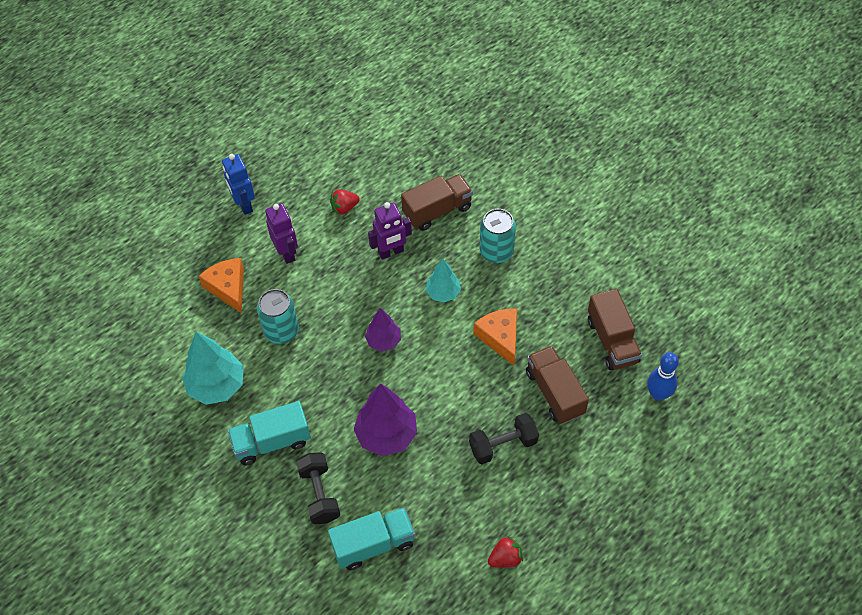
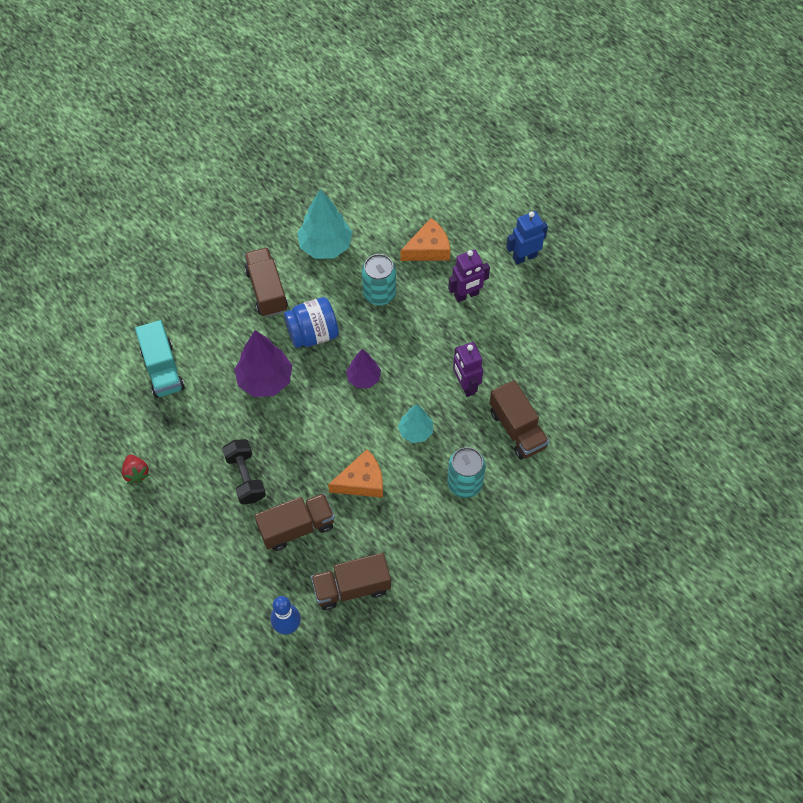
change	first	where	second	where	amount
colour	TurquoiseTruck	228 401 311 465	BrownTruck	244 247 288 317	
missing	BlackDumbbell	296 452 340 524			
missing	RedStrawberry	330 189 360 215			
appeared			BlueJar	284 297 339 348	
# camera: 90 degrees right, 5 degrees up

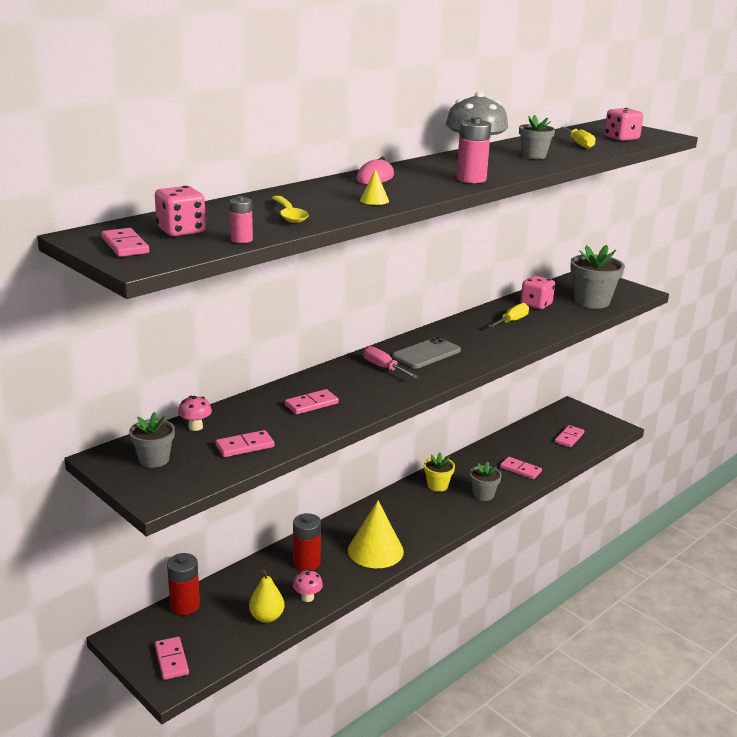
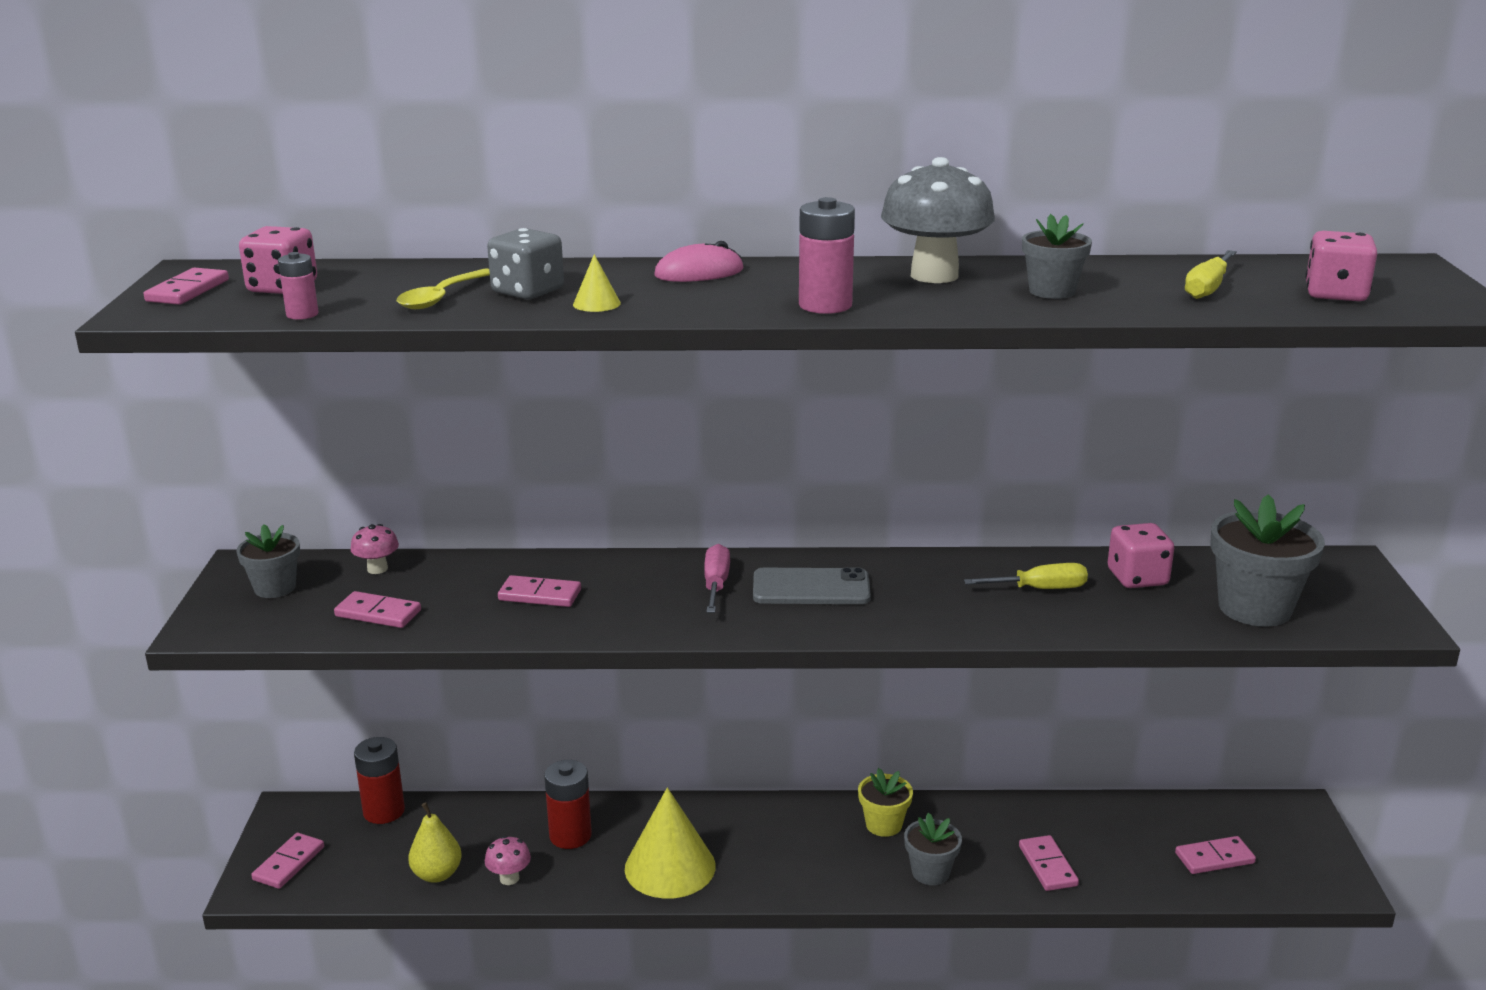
change	first	where	second	where	amount
appeared			GreyDice	487 228 564 299	
# camera: 45 degrees right, 0 degrees up

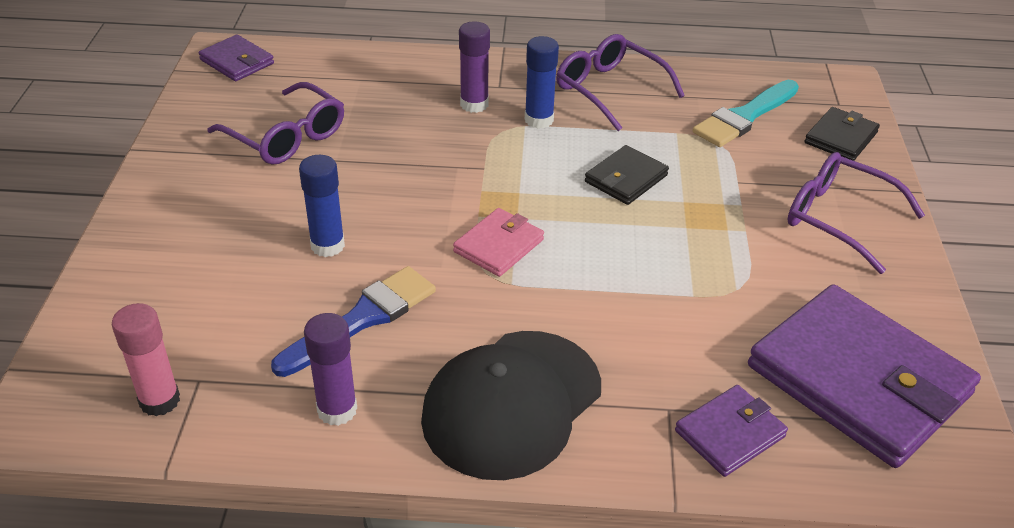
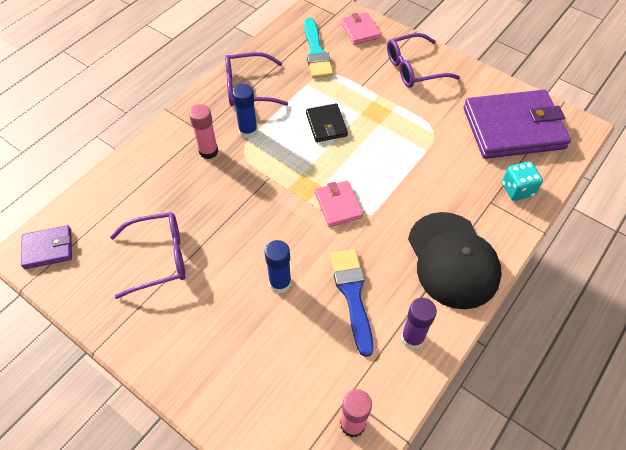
change	first	where	second	where	amount
colour	PurpleGlueStick	459 21 490 113	PinkGlueStick	189 104 218 159	
exchanged	PurpleWallet	675 385 788 477	TurquoiseDice	502 161 543 201	
colour	BlackWallet	805 107 880 161	PinkWallet	341 12 381 45	
# camera: 55 degrees left, 15 degrees up

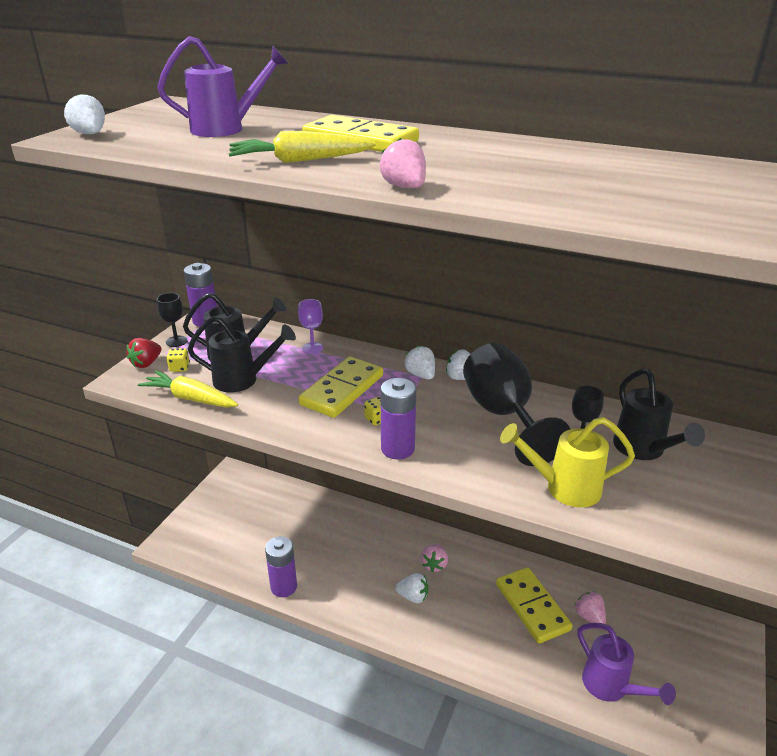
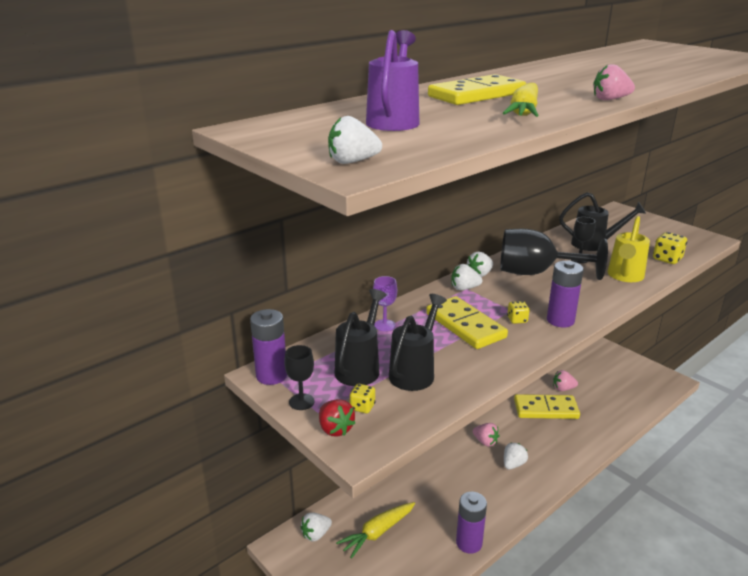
change	first	where	second	where	amount
relocated	YellowCarrot	138 371 238 407		336 502 415 559	
missing	PurpleWateringCan	577 623 676 705			
appeared			WhiteStrawberry	301 512 332 542	
appeared			YellowDice	653 232 687 264	
# camera: 65 degrees left, 5 degrees down

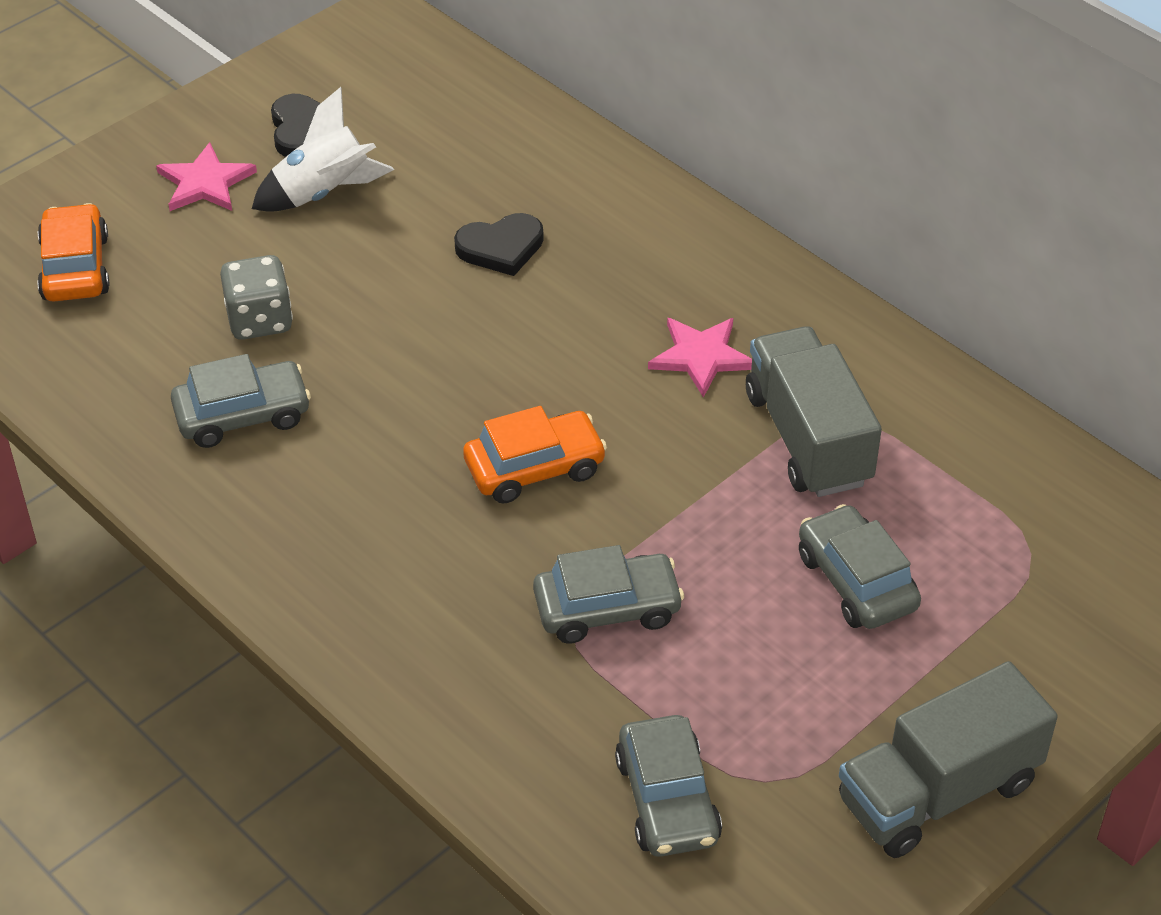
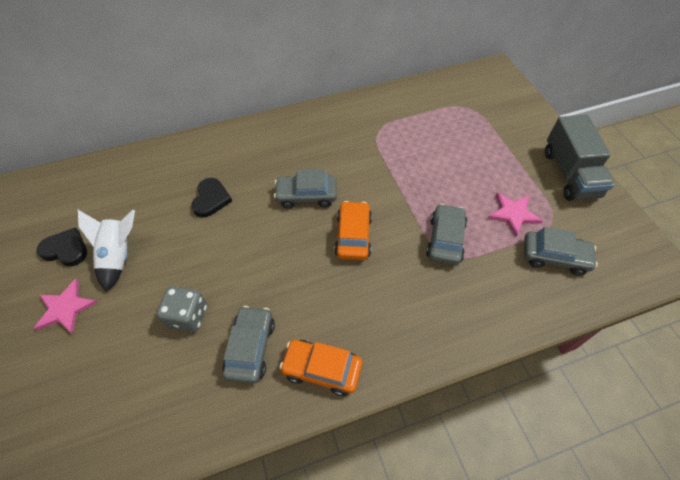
change	first	where	second	where	amount
relocated	OrangeCar	37 203 110 302		280 340 362 396	
relocated	PinkStar	648 318 752 398		487 193 543 237	
missing	GreyTruck	746 326 882 497			
relocated	GreyCar	799 504 921 629		274 169 337 209	
# camera: 65 degrees left, 10 degrees up

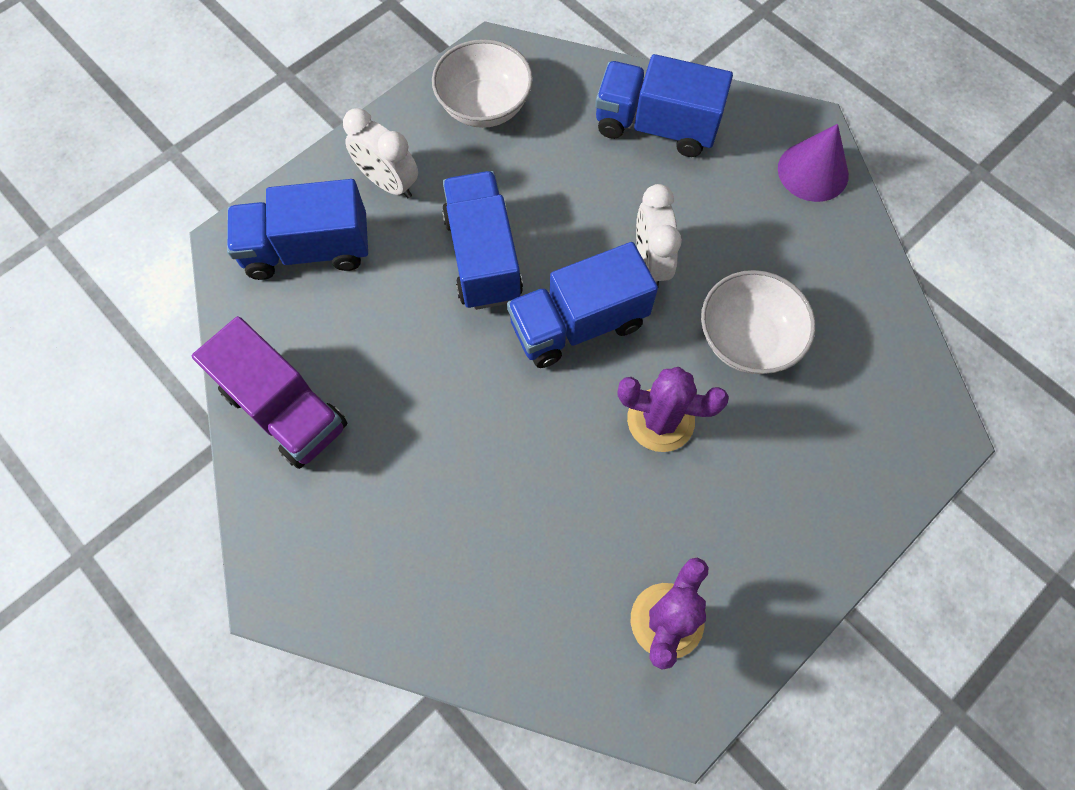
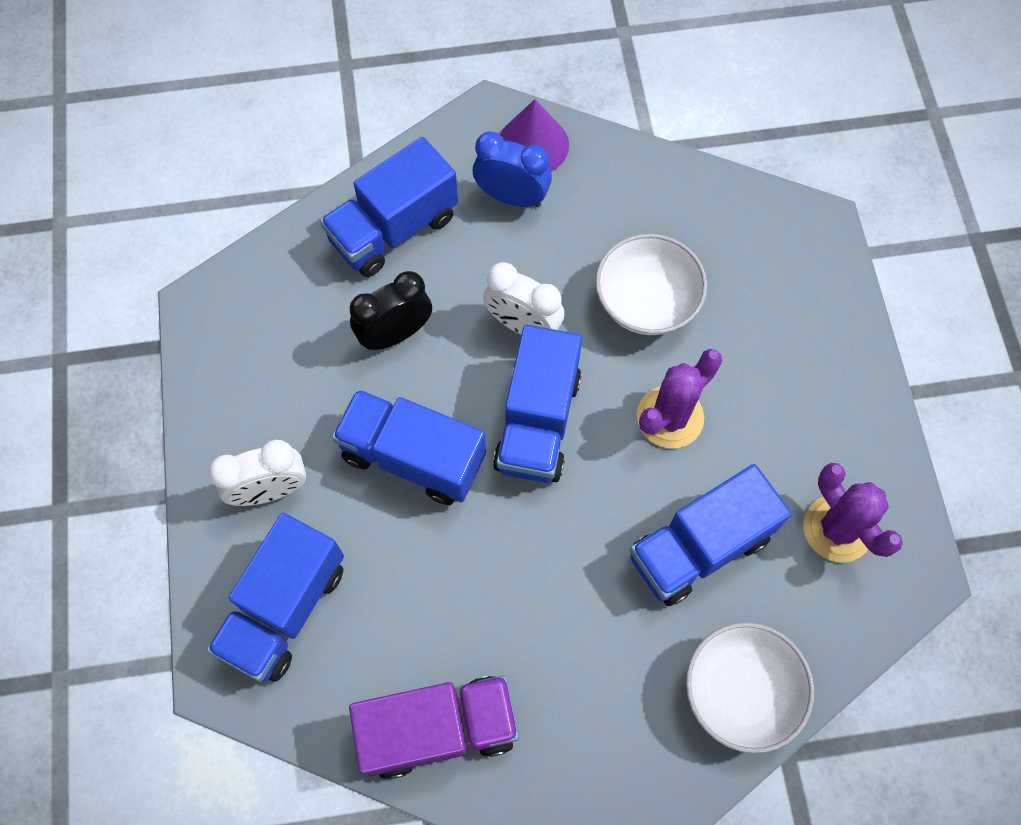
change	first	where	second	where	amount
relocated	WhiteBowl	432 39 533 128		686 622 814 753	
appeared			BlackClock	350 271 432 350	
appeared			BlueClock	473 131 552 207	
appeared			BlueTruck	630 464 792 606	
# camera: 55 degrees left, 0 degrees up

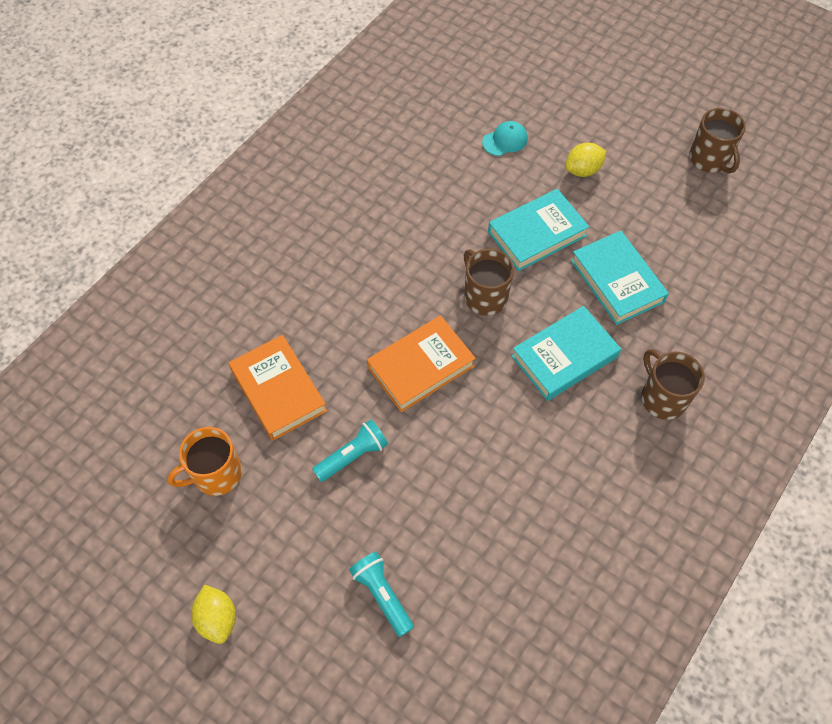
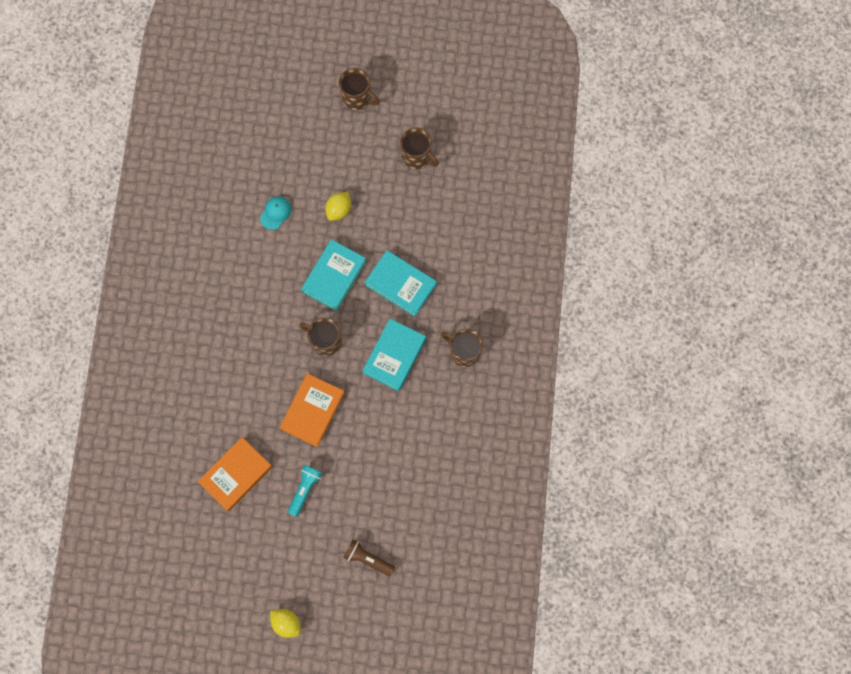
change	first	where	second	where	amount
missing	OrangeMug	167 427 242 496			
spun	OrangeBook	228 335 327 441		198 437 273 511	75 degrees counterclockwise
colour	TurquoiseFlashlight	349 552 414 637	BrownFlashlight	343 540 395 576	
appeared			BrownMug	339 68 379 110	
# camera: 30 degrees left, 15 degrees up

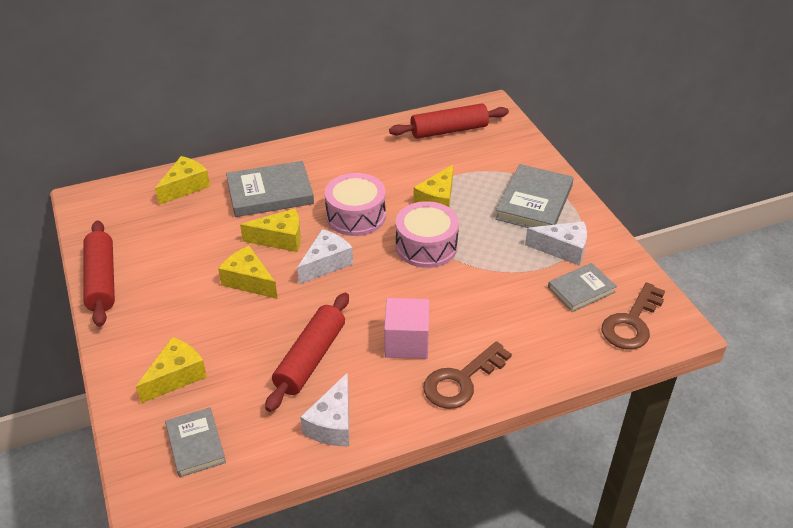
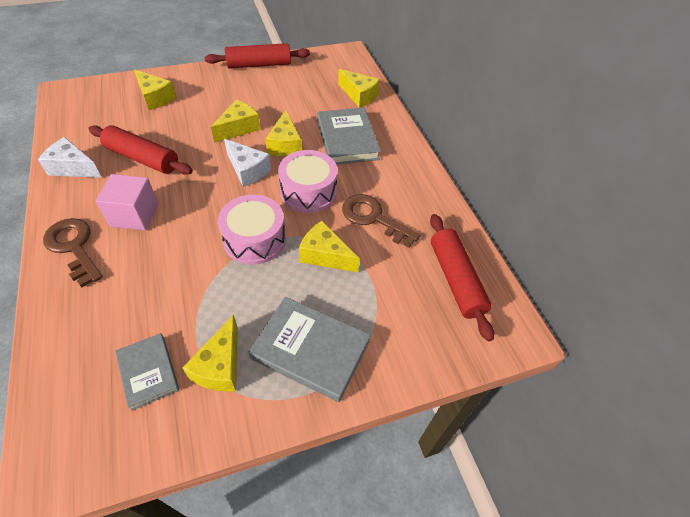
change	first	where	second	where	amount
missing	GreyBook	165 408 226 477			
colour	WhiteCheese	525 221 587 265	YellowCheese	182 315 238 392	
relocated	BrownKey	602 282 665 349		342 194 421 248	
# camera: 90 degrees right, 10 degrees up

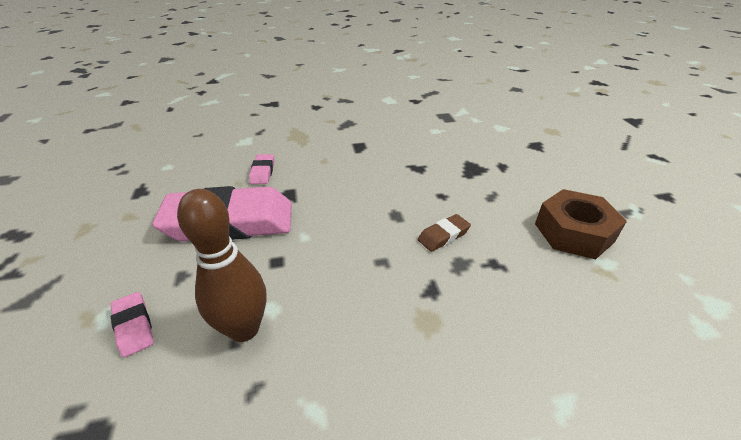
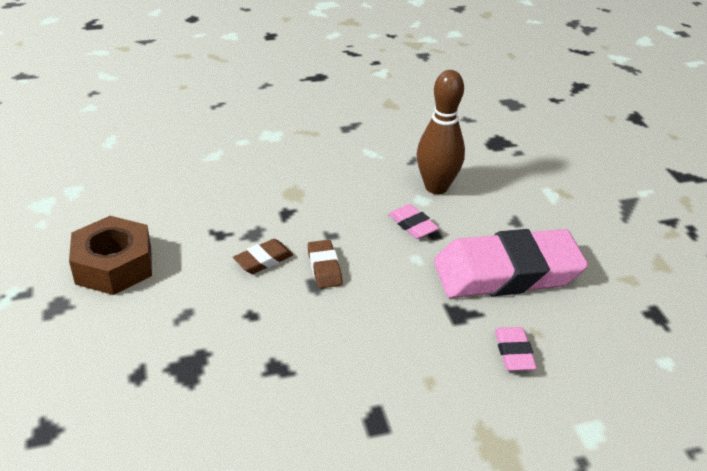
change	first	where	second	where	amount
relocated	PinkEraser	110 292 154 357		388 204 439 239	
appeared			BrownEraser	307 240 343 288	
# camera: 175 degrees right, 0 degrees up

